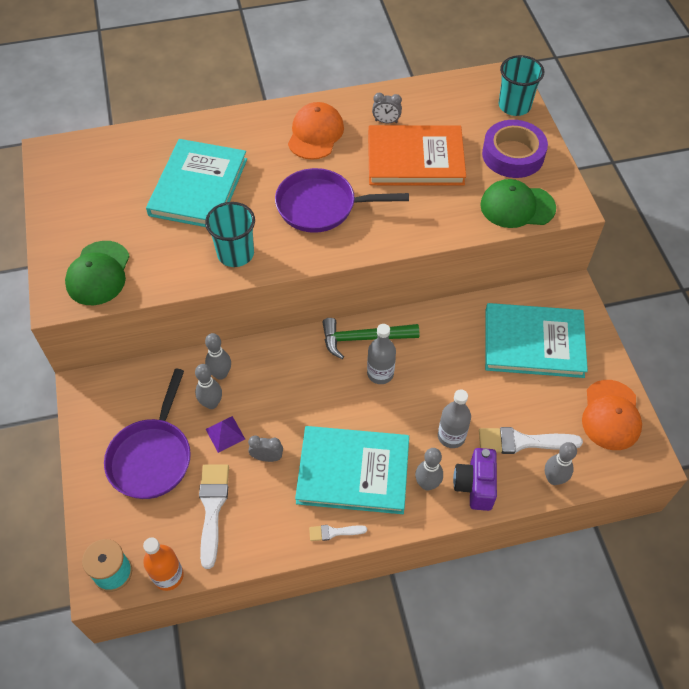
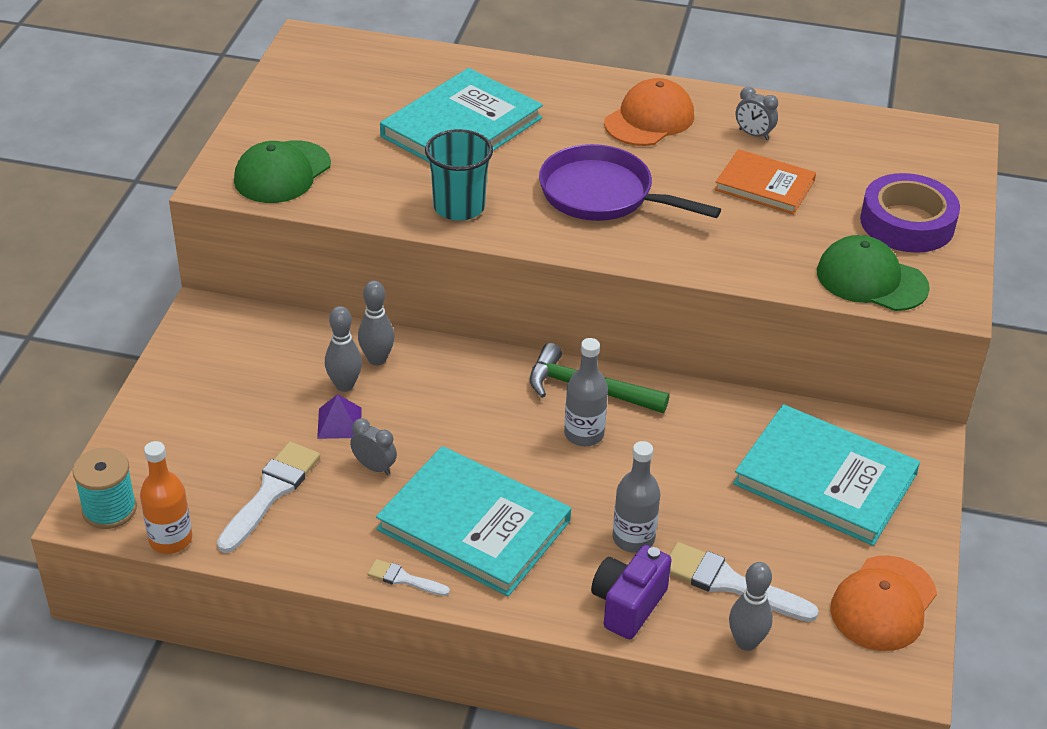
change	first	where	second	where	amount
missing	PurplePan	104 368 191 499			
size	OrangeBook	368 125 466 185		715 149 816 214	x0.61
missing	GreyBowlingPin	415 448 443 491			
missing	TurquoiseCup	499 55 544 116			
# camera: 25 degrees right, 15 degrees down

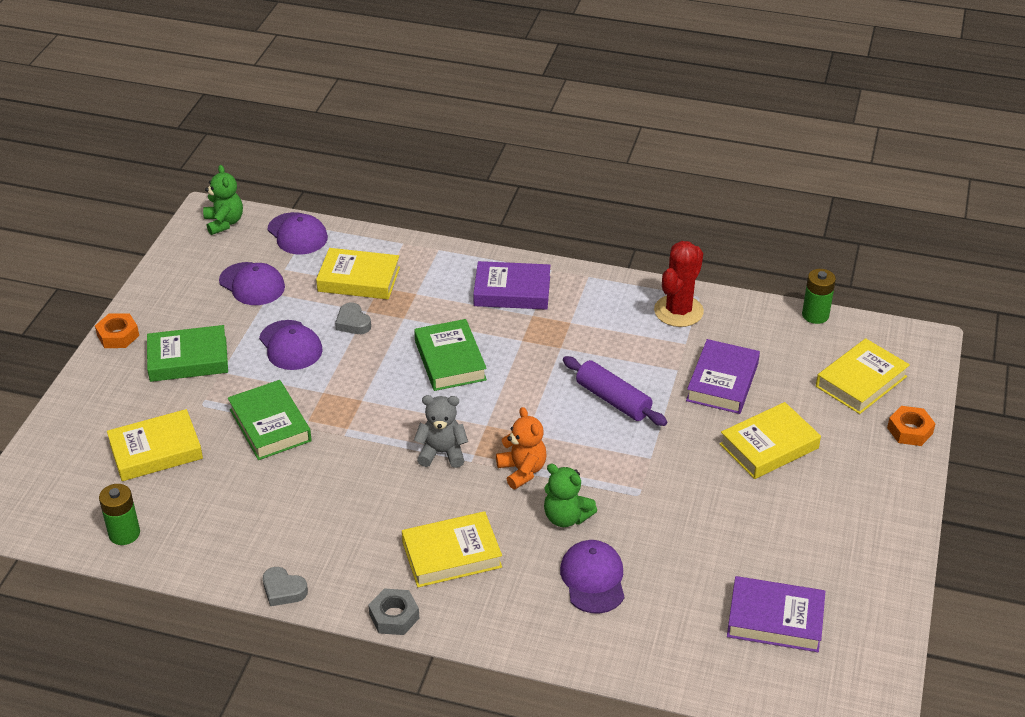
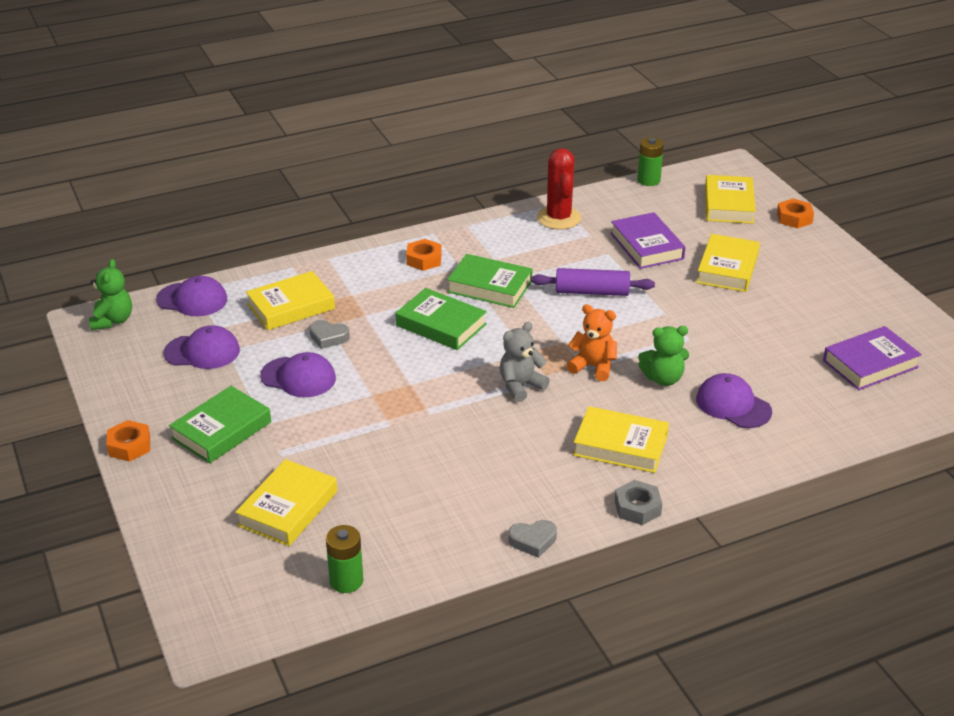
change	first	where	second	where	amount
spun	GreenTeddyBear	203 165 243 235		89 259 132 330	60 degrees clockwise
relocated	GreenBook	228 380 312 460		447 254 532 308	
spun	YellowBook	402 511 502 587		573 406 669 473	75 degrees clockwise
exchanged	PurpleBook	473 261 550 310	OrangeNut	406 239 442 271	
# camera: 40 degrees left, 5 degrees down

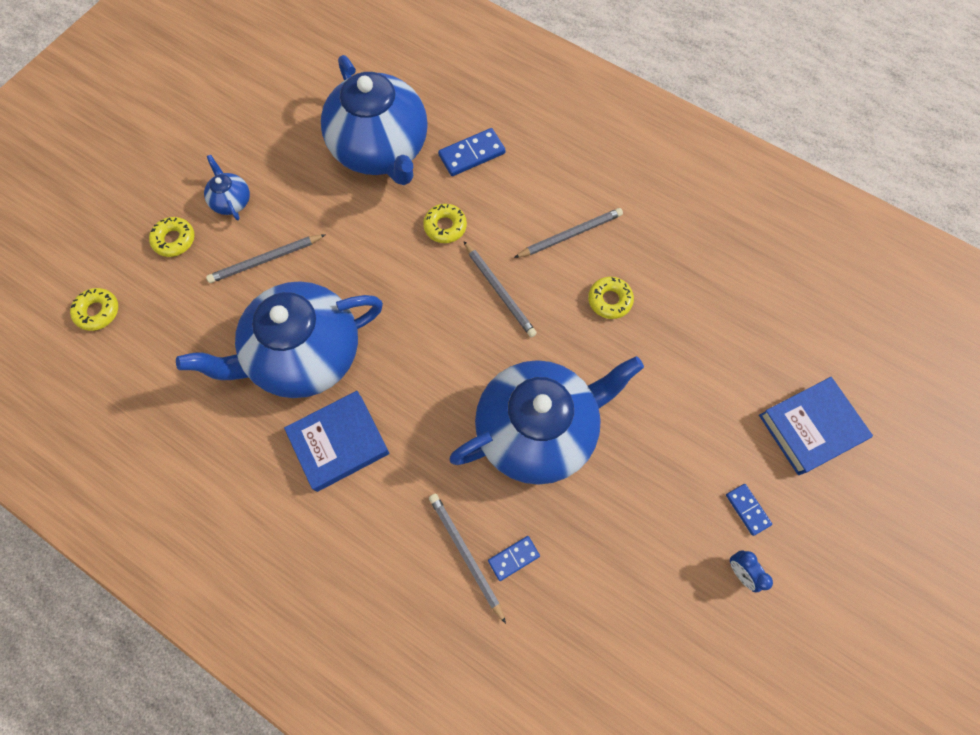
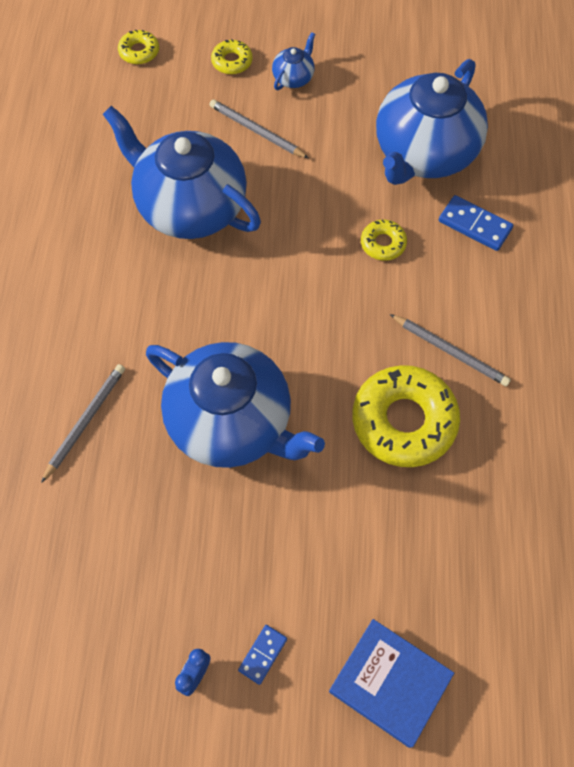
change	first	where	second	where	amount
missing	BlueBook	284 391 390 492			
missing	GreyPencil	464 241 537 337			
missing	BlueDomino	488 536 540 581			
size	YellowDonut	588 277 634 319		353 365 460 467	x2.09
# camera: 60 degrees right, 5 degrees down

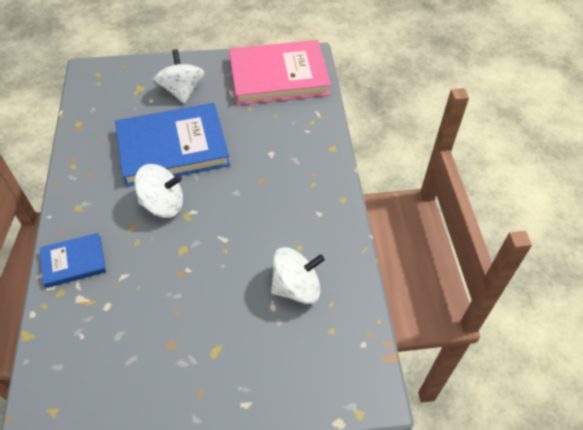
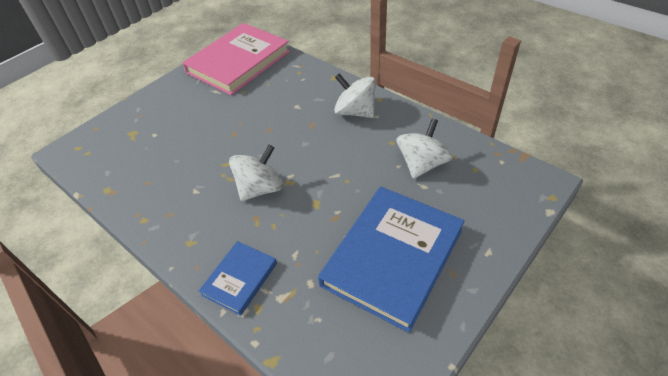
change	first	where	second	where	amount
relocated	BlueBook	115 103 230 187		318 187 465 333	
relocated	WhiteSpinningTop	154 49 205 104		334 74 376 118	
# camera: 40 degrees left, 5 degrees down

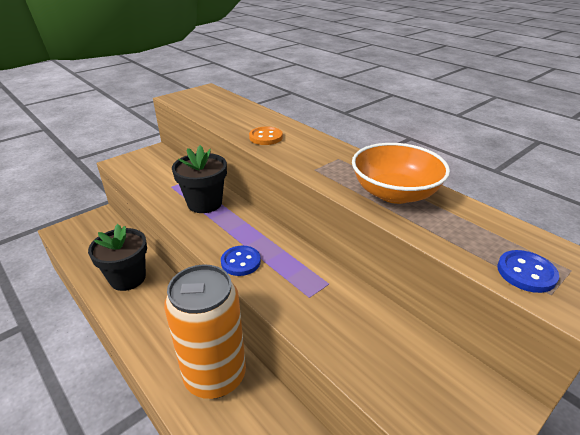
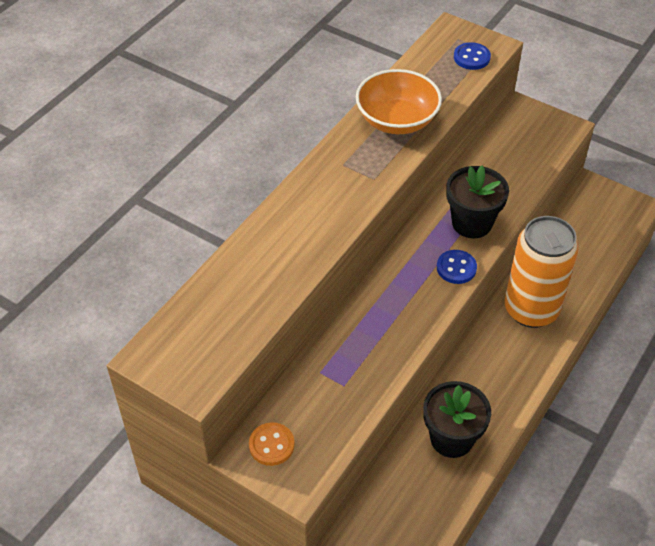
change	first	where	second	where	amount
relocated	BlackFlowerPot	172 145 227 213		446 166 509 238	
relocated	OrangeButton	249 126 283 145		249 422 295 466	
# camera: 105 degrees left, 15 degrees up

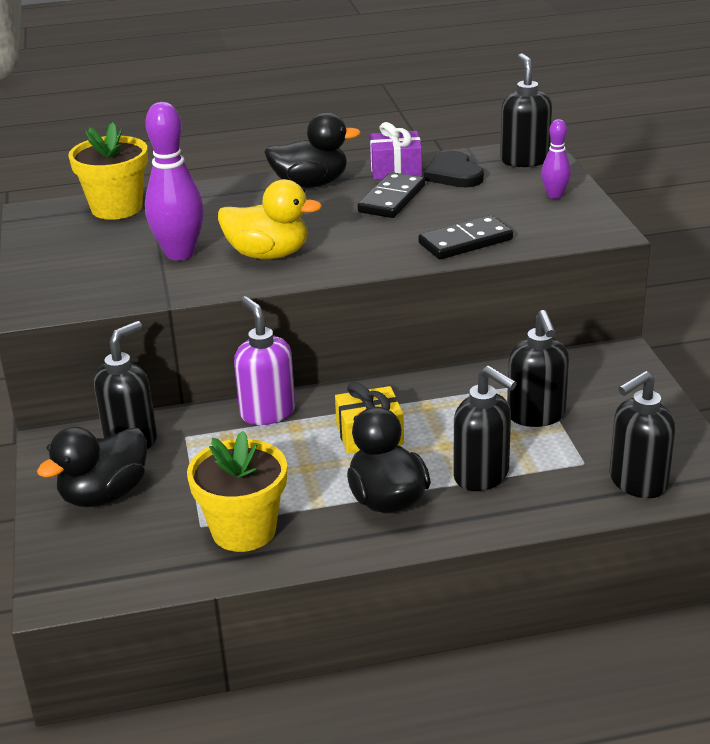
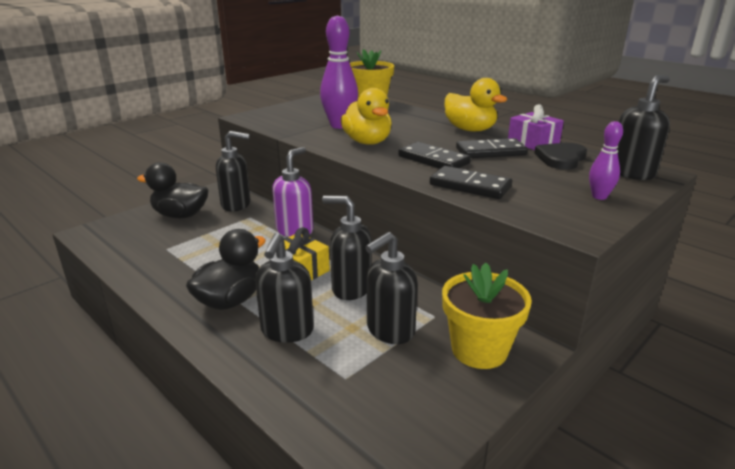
change	first	where	second	where	amount
relocated	YellowFlowerPot	187 431 287 552		442 263 532 369	
colour	BlackDuck	264 112 361 188	YellowDuck	444 78 508 132	
relocated	BlackSoapDispenser	609 371 675 498		322 196 372 300	
appeared			BlackDomino	399 142 471 169	
# camera: 55 degrees right, 5 degrees down

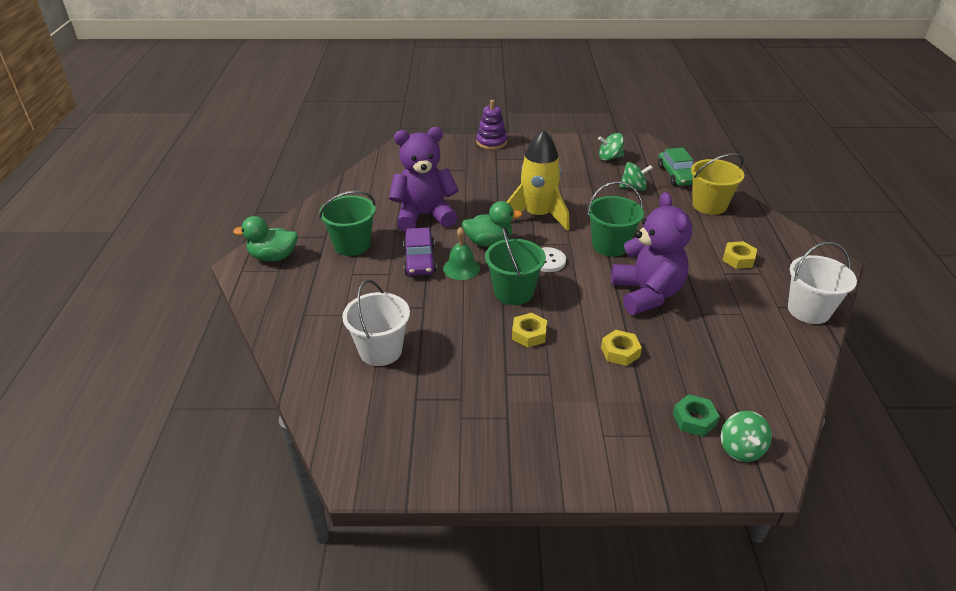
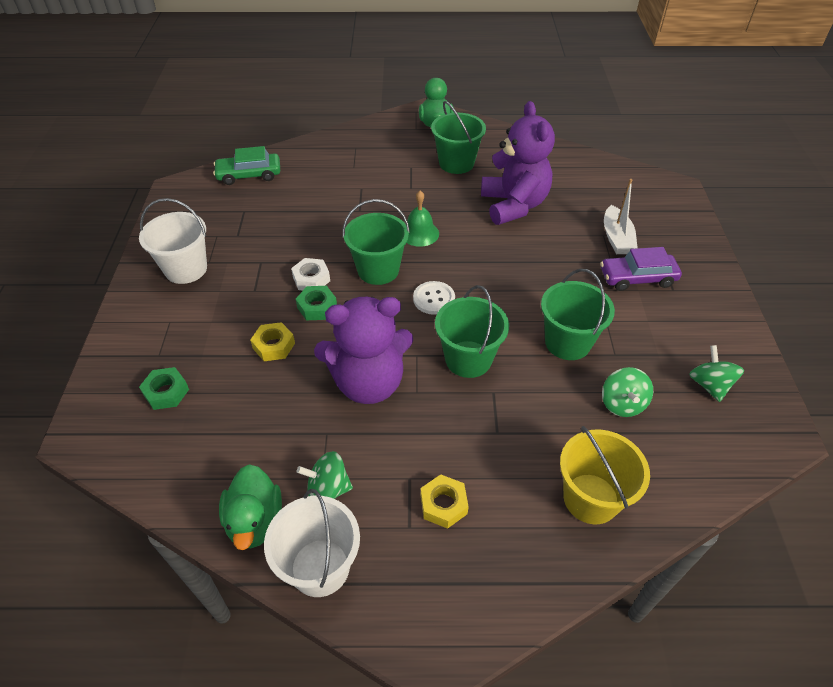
change	first	where	second	where	amount
relocated	WhiteBucket	342 280 410 366		139 198 207 284	
relocated	PurpleCar	403 228 437 276		600 247 682 291	
relocated	GreenDuck	462 201 522 246		219 464 282 550	
missing	PurpleStackingToy	476 100 507 150			
missing	YellowRocket	507 130 570 231			
colour	YellowNut	512 313 547 348	WhiteNut	291 258 330 290	
relocated	GreenCar	658 148 693 186		213 146 280 185	
relocated	GreenSpinningTop	721 411 772 462		297 451 353 499	
appeared			GreenNut	296 286 337 320	
appeared			GreenBucket	541 269 615 360	
appeared			WhiteBoat	604 179 638 254	
# camera: 90 degrees right, 10 degrees up

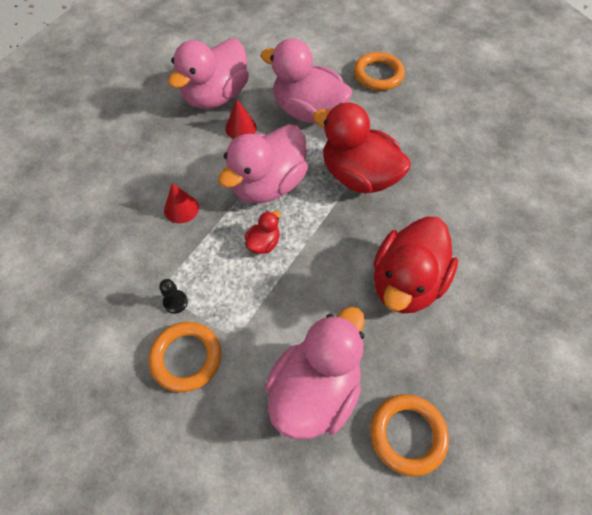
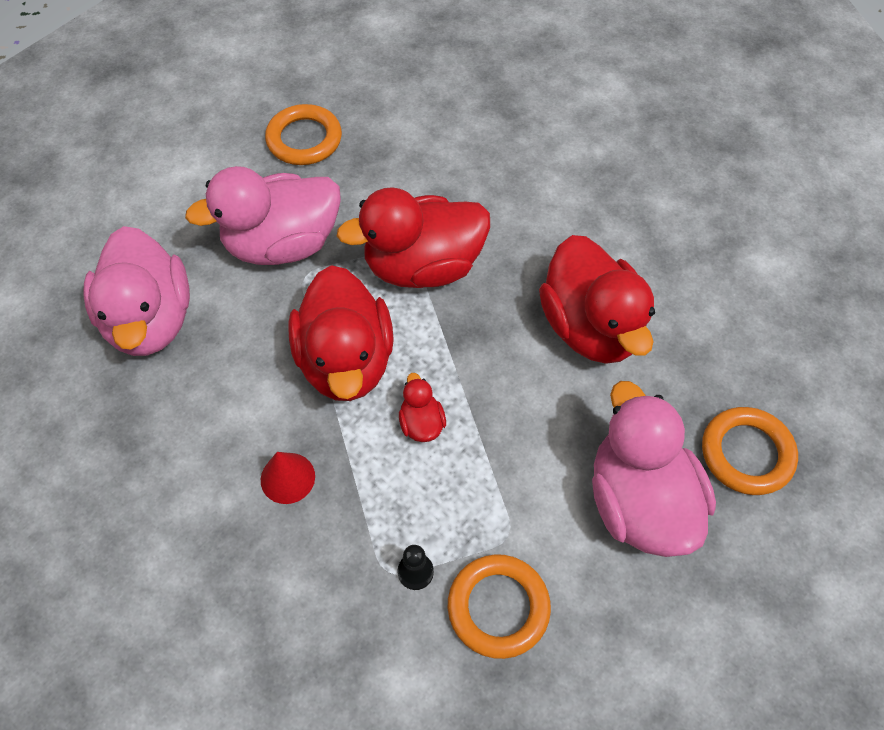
change	first	where	second	where	amount
colour	PinkDuck	218 124 308 204	RedDuck	289 265 394 401	
missing	RedCone	225 100 257 139			
# camera: 50 degrees left, 0 degrees up

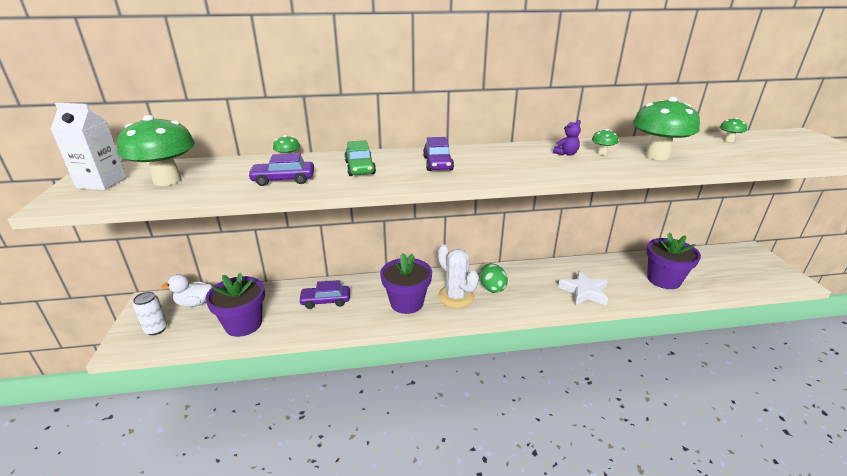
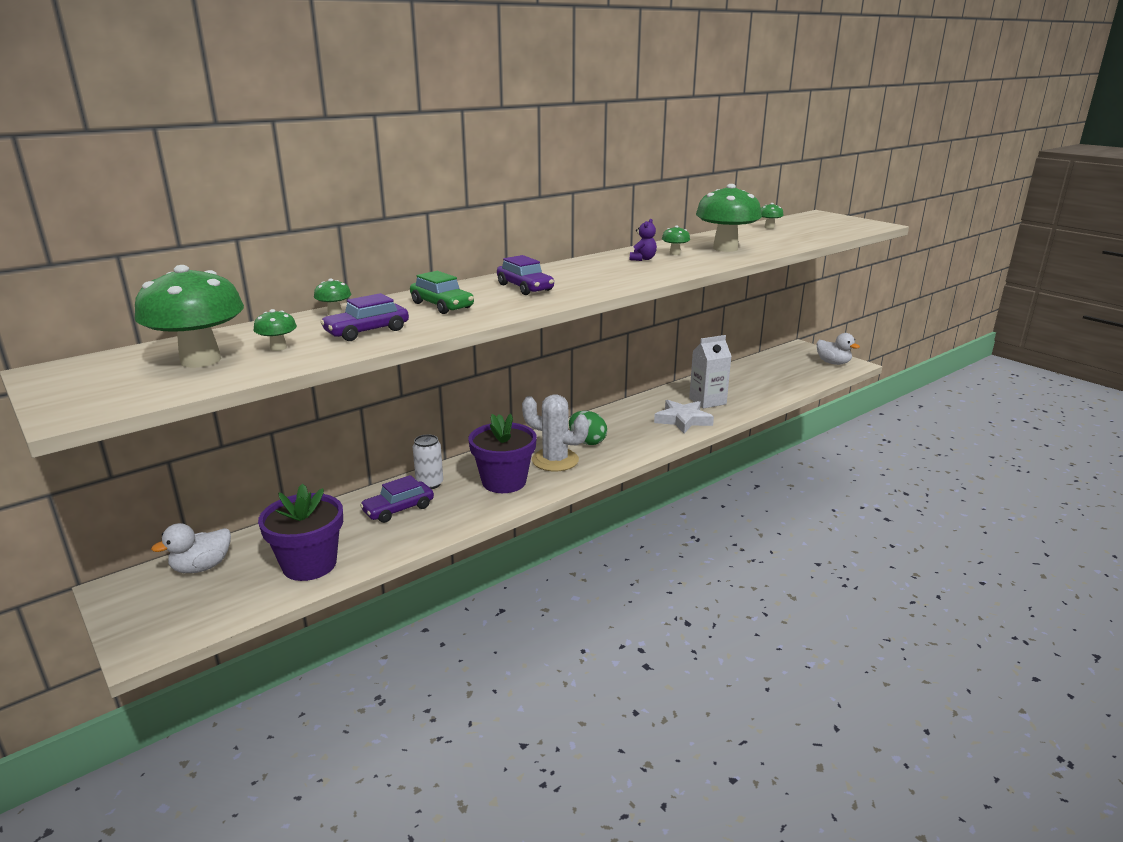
change	first	where	second	where	amount
relocated	WhiteCarton	51 103 127 190		689 335 732 409	
relocated	WhiteCan	133 292 168 335		413 434 443 489	
missing	PurpleFlowerPot	646 232 701 289			
appeared			GreenMushroom	254 309 297 351	
appeared			WhiteDuck	816 333 860 365	
# camera: 30 degrees left, 5 degrees down

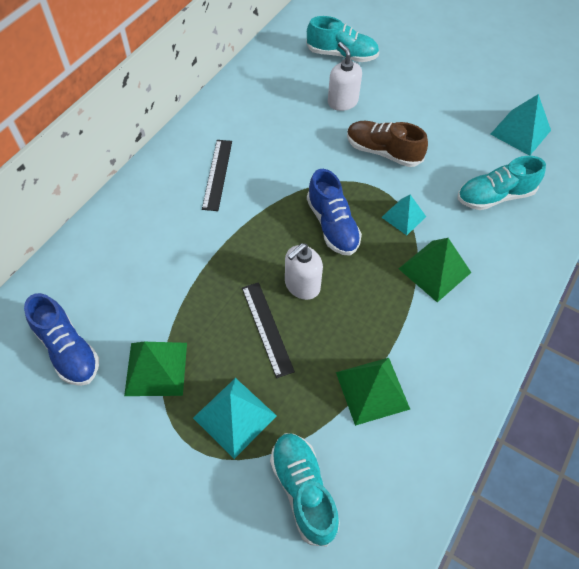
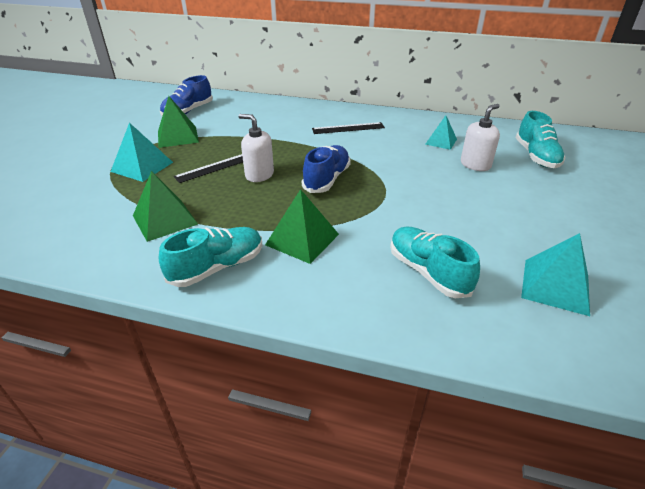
change	first	where	second	where	amount
relocated	TurquoiseShoe	270 433 340 547		159 227 263 287	
spun	BlueShoe	307 169 362 256		302 145 351 193	150 degrees clockwise
missing	BrownShoe	347 121 428 167			
relocated	TurquoisePyramid	381 195 426 235		425 115 457 150	
# camera: 75 degrees right, 20 degrees down

